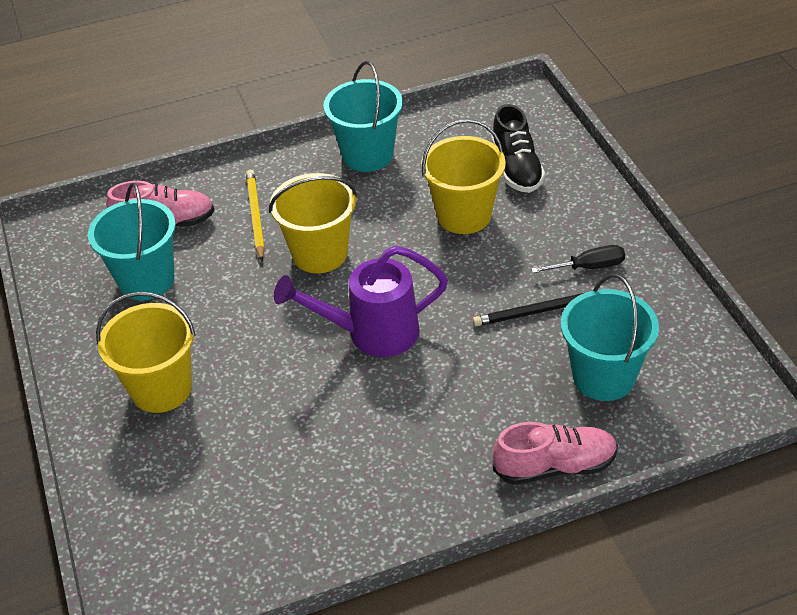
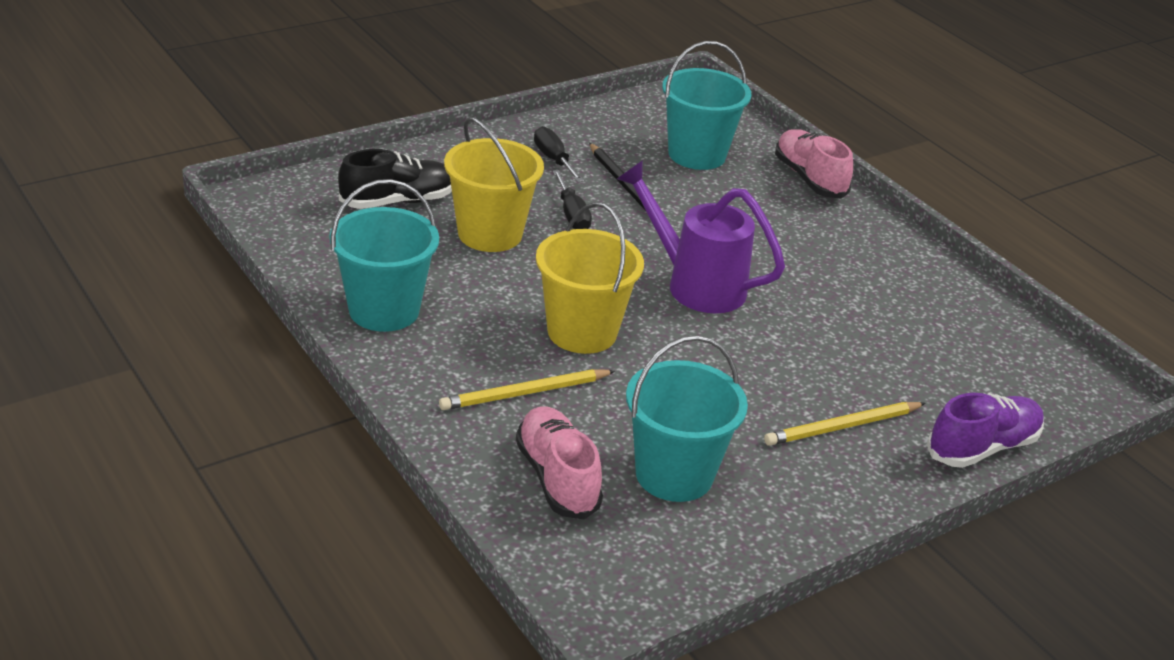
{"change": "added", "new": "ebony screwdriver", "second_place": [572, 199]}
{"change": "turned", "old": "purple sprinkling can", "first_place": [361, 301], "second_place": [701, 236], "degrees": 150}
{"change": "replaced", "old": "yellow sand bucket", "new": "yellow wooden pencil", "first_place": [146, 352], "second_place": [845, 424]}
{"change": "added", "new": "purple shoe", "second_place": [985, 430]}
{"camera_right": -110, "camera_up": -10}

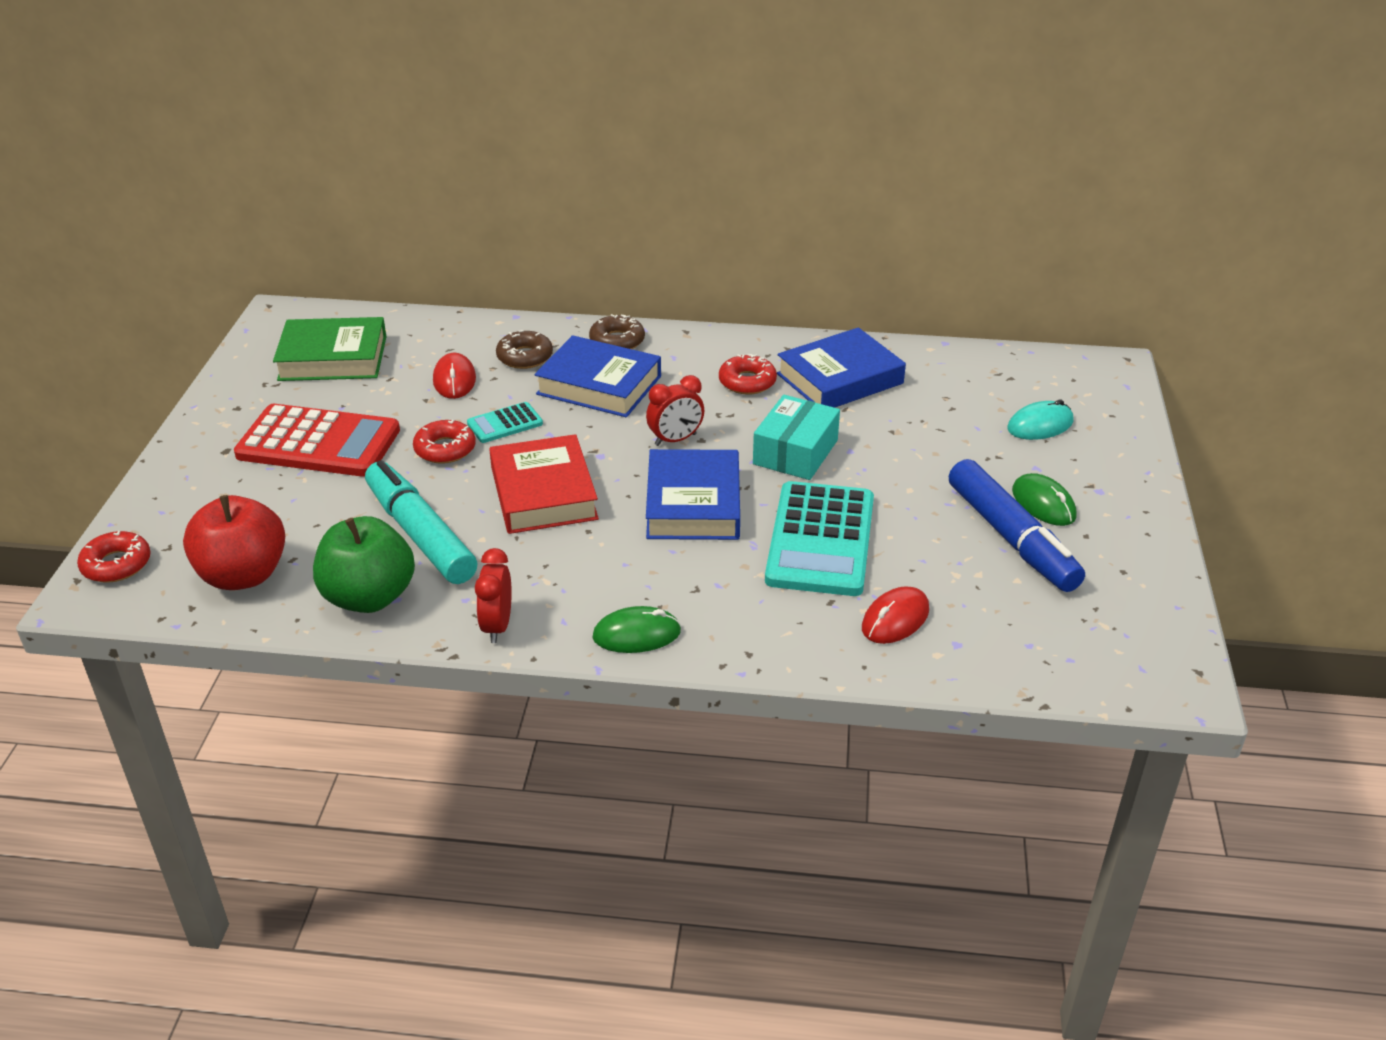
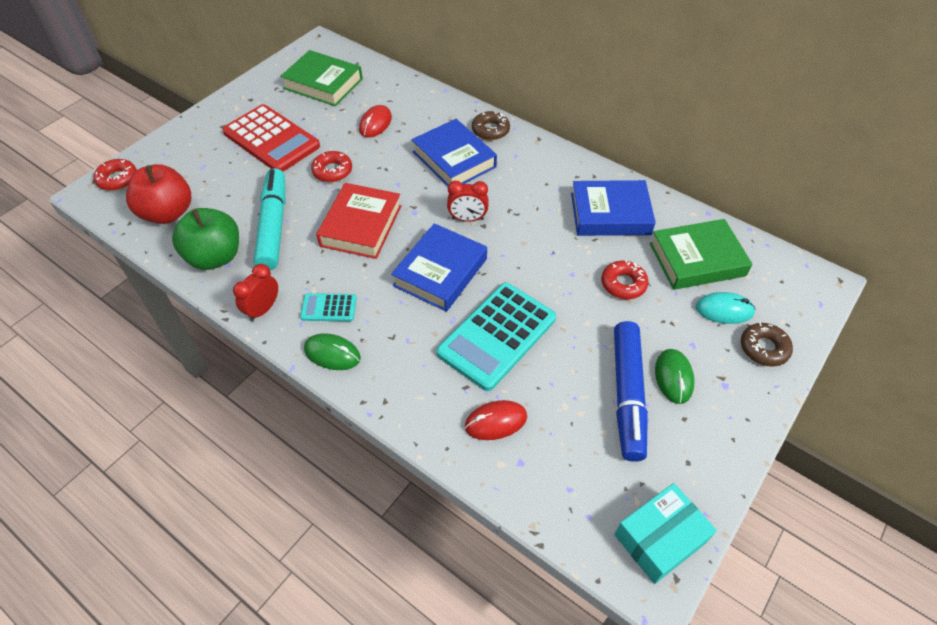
{"change": "moved", "old": "turquoise adding machine", "first_place": [505, 422], "second_place": [328, 307]}
{"change": "moved", "old": "scarlet doughnut", "first_place": [748, 374], "second_place": [625, 279]}
{"change": "moved", "old": "turquoise parcel", "first_place": [796, 437], "second_place": [665, 533]}
{"change": "added", "new": "leaf-green hardback", "second_place": [701, 254]}
{"change": "moved", "old": "dark brown doughnut", "first_place": [524, 349], "second_place": [767, 345]}
{"camera_right": 30, "camera_up": 15}

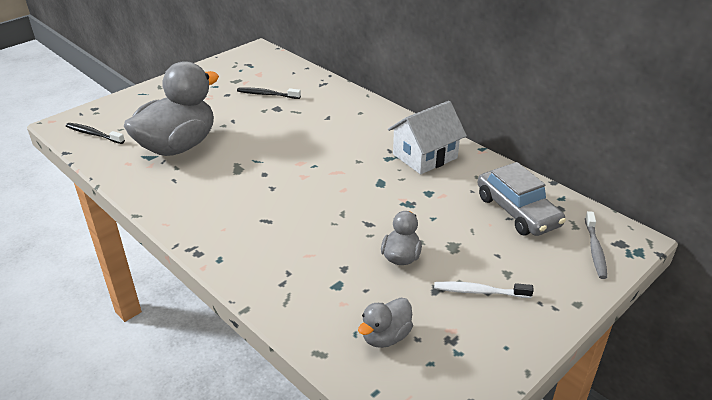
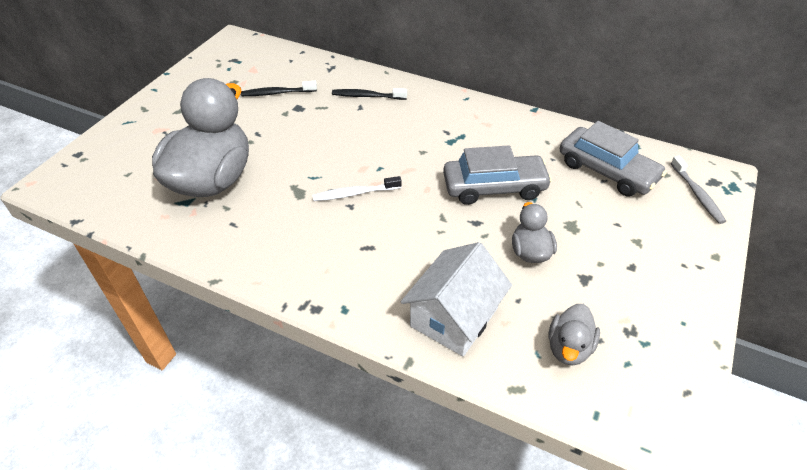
{"change": "moved", "old": "pure white toothbrush", "first_place": [484, 289], "second_place": [357, 188]}
{"change": "moved", "old": "ebony toothbrush", "first_place": [95, 133], "second_place": [369, 94]}
{"change": "moved", "old": "pure white cottage", "first_place": [427, 137], "second_place": [456, 299]}
{"change": "added", "new": "grey car", "second_place": [497, 175]}
{"camera_right": -20, "camera_up": 10}

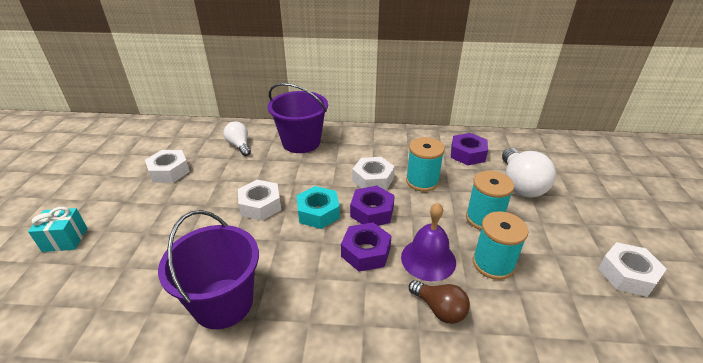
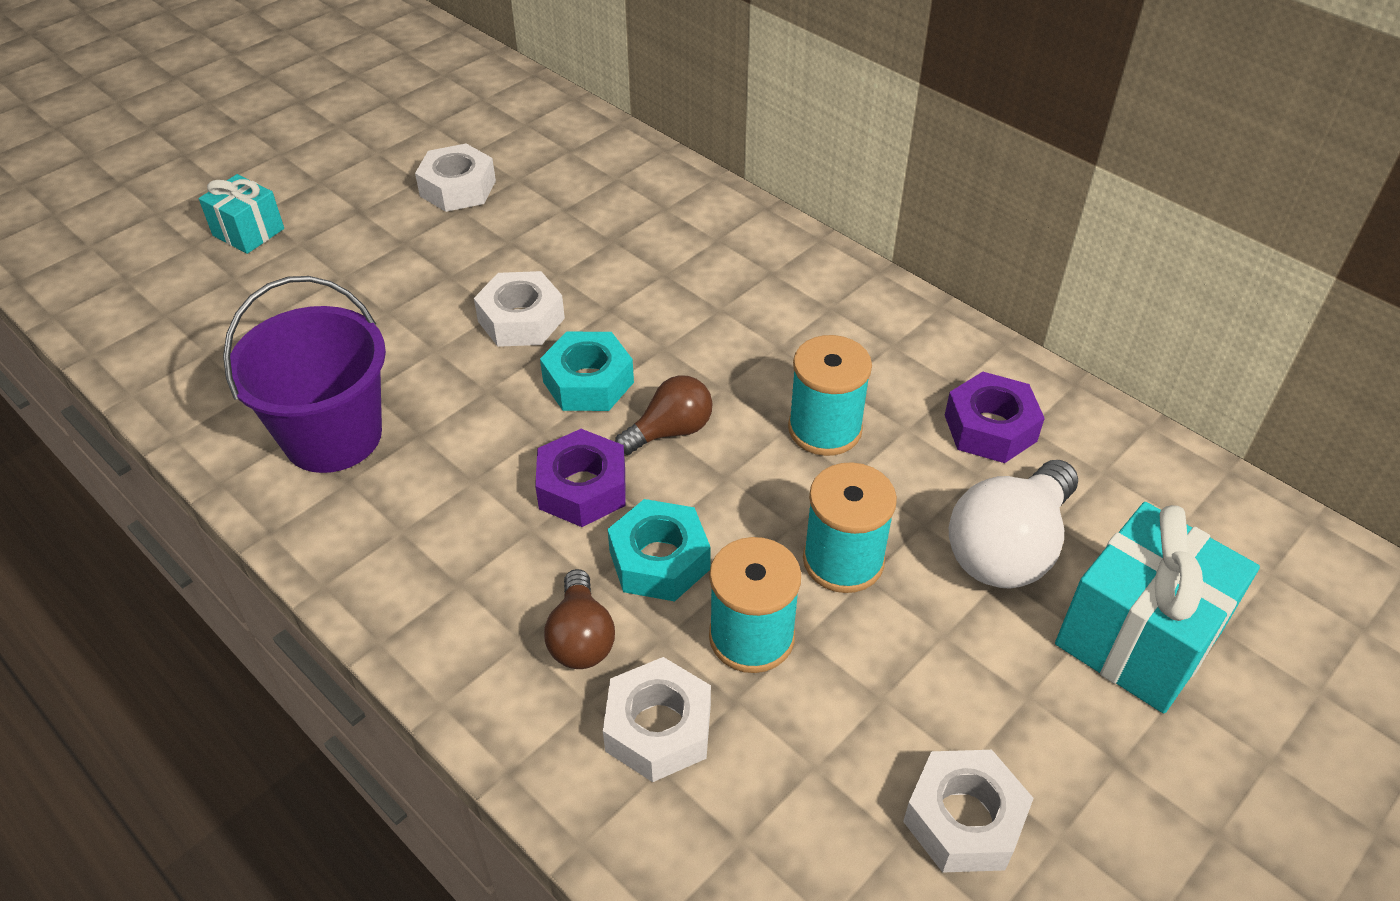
{"change": "moved", "old": "pure white hexagon nut", "first_place": [373, 173], "second_place": [657, 719]}
{"change": "replaced", "old": "purple school bell", "new": "turquoise hexagon nut", "first_place": [428, 242], "second_place": [659, 550]}
{"change": "replaced", "old": "purple hexagon nut", "new": "dark brown bulb", "first_place": [372, 206], "second_place": [663, 415]}
{"change": "added", "new": "turquoise wrapped gift", "second_place": [1157, 607]}
{"change": "removed", "old": "pure white bulb", "first_place": [237, 138]}
{"change": "removed", "old": "purple sand bucket", "first_place": [298, 118]}
{"camera_right": 40, "camera_up": 10}

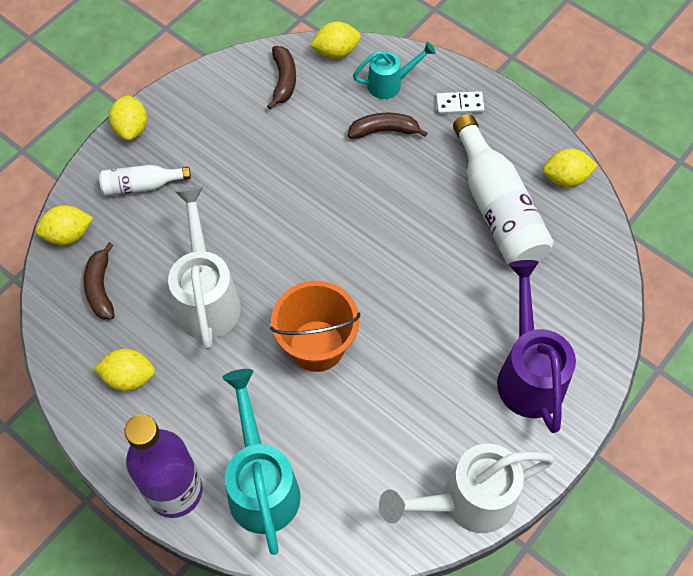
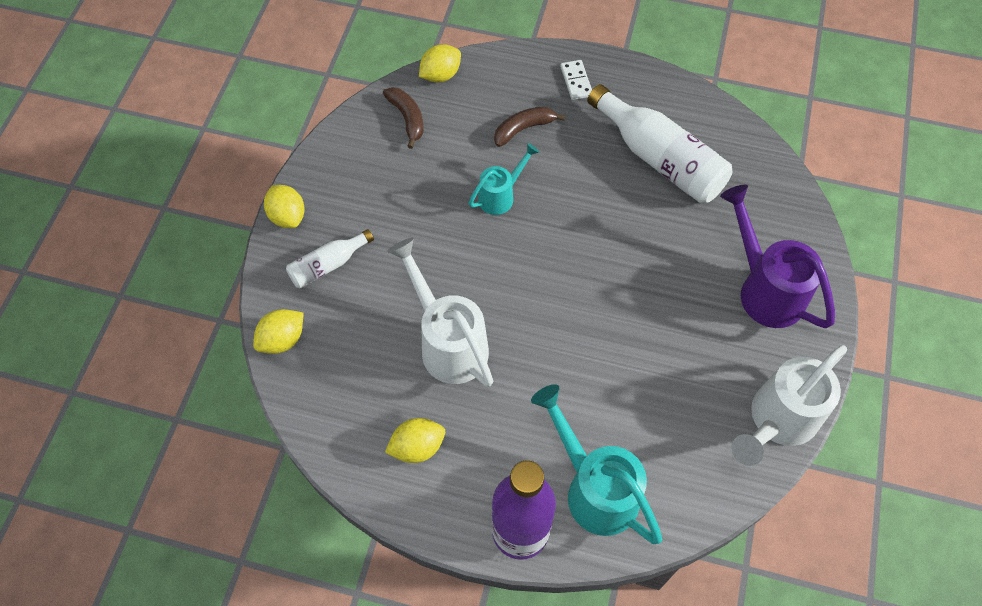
{"change": "moved", "old": "turquoise sprinkling can", "first_place": [394, 70], "second_place": [504, 179]}
{"change": "turned", "old": "pure white domino tile", "first_place": [460, 102], "second_place": [576, 80], "degrees": -75}
{"change": "removed", "old": "dark brown banana fruit", "first_place": [99, 281]}
{"change": "removed", "old": "bright orange sand bucket", "first_place": [315, 326]}
{"change": "removed", "old": "yellow lemon", "first_place": [570, 168]}
{"camera_right": -25, "camera_up": 0}

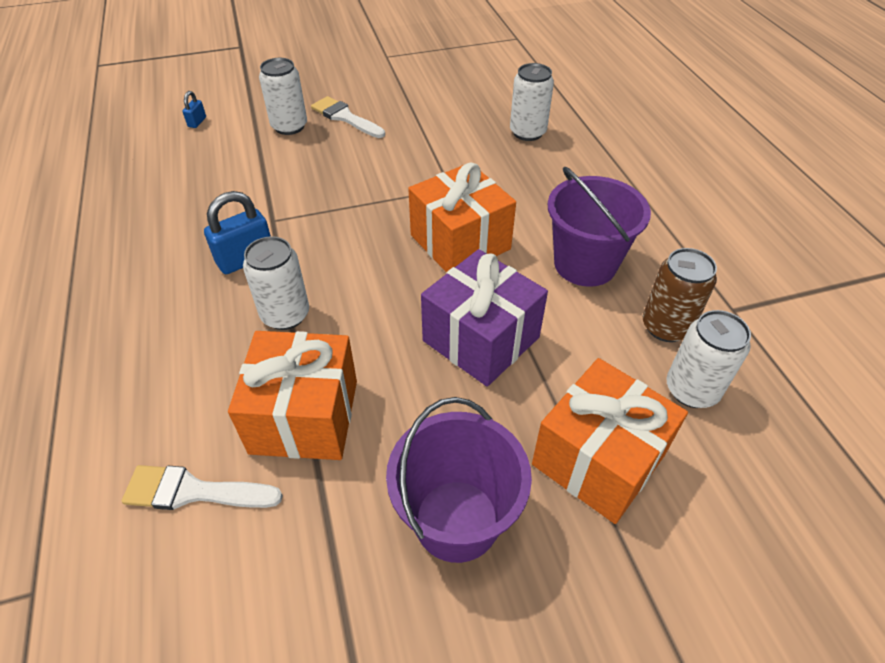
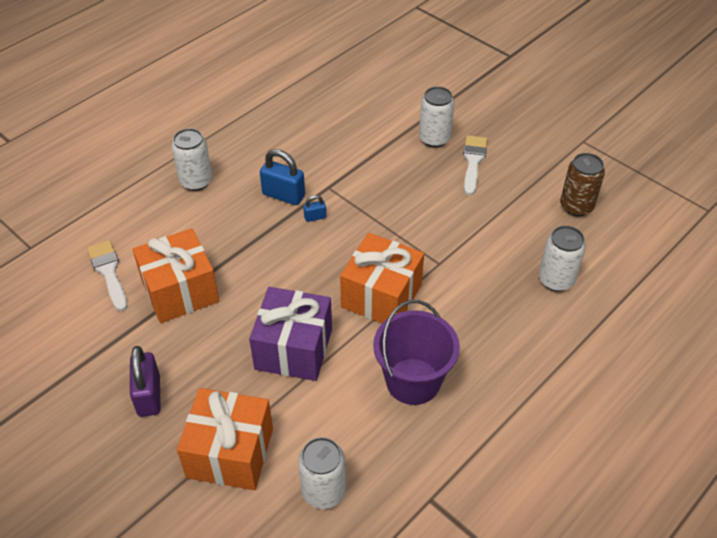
{"change": "replaced", "old": "purple sand bucket", "new": "purple small lock", "first_place": [459, 480], "second_place": [145, 381]}
{"change": "moved", "old": "pure white tin", "first_place": [276, 283], "second_place": [191, 159]}
{"change": "moved", "old": "blue small lock", "first_place": [194, 109], "second_place": [314, 208]}
{"change": "moved", "old": "dark brown tin", "first_place": [680, 295], "second_place": [582, 184]}
{"camera_right": 60, "camera_up": 0}

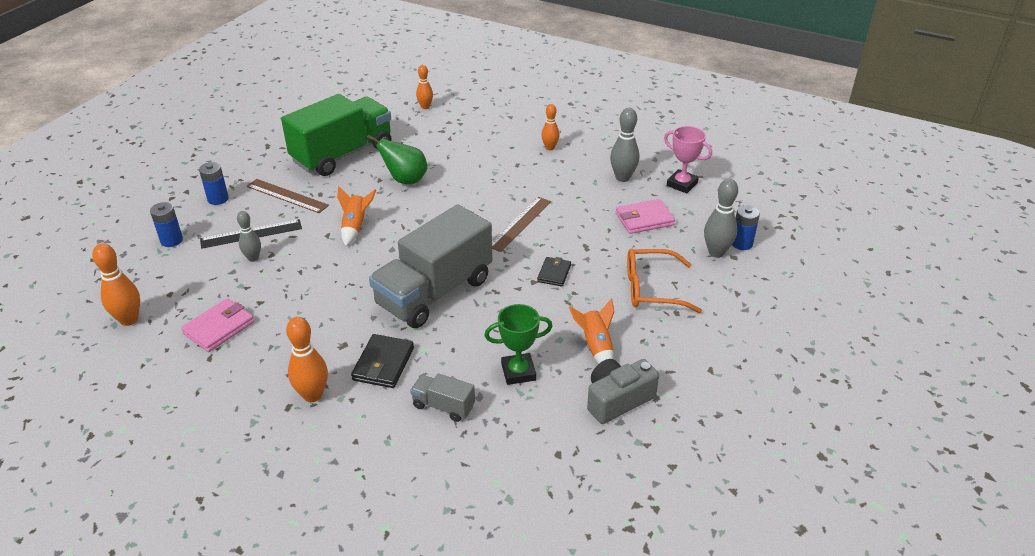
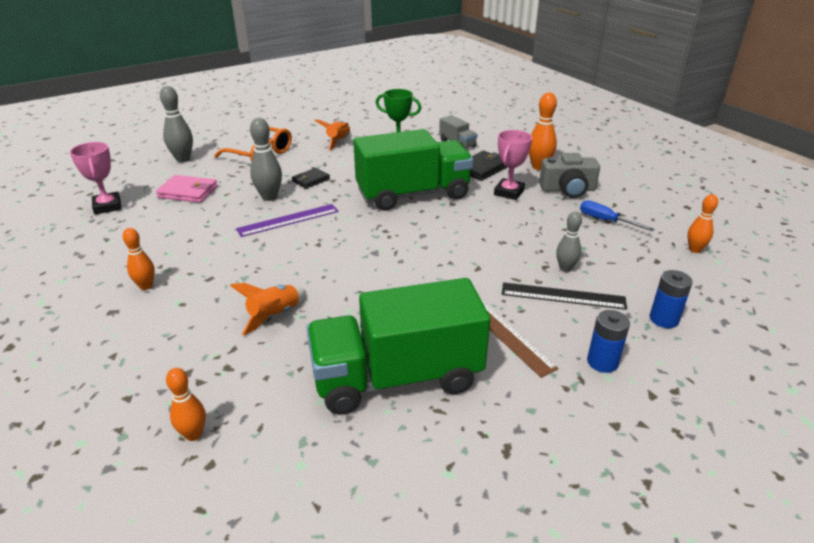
{"change": "moved", "old": "bright orange toy rocket", "first_place": [356, 216], "second_place": [268, 309]}
{"change": "recoloured", "old": "dark brown ruler", "new": "purple ruler", "first_place": [521, 224], "second_place": [287, 220]}
{"change": "moved", "old": "grey bowling pin", "first_place": [624, 145], "second_place": [266, 159]}
{"change": "recoloured", "old": "grey lorry", "new": "leaf-green lorry", "first_place": [430, 266], "second_place": [413, 170]}
{"change": "added", "new": "rosy trophy", "second_place": [513, 165]}
{"change": "moved", "old": "grey compact camera", "first_place": [623, 391], "second_place": [569, 175]}
{"change": "replaced", "old": "rosy wallet", "new": "blue screwdriver", "first_place": [217, 325], "second_place": [617, 215]}
{"change": "resized", "old": "bright orange bowling pin", "first_place": [116, 284], "second_place": [703, 223], "factor": 0.65}
{"change": "removed", "old": "leaf-green pear fruit", "first_place": [397, 159]}
{"change": "removed", "old": "blue AA battery", "first_place": [746, 227]}
{"camera_right": -150, "camera_up": -5}

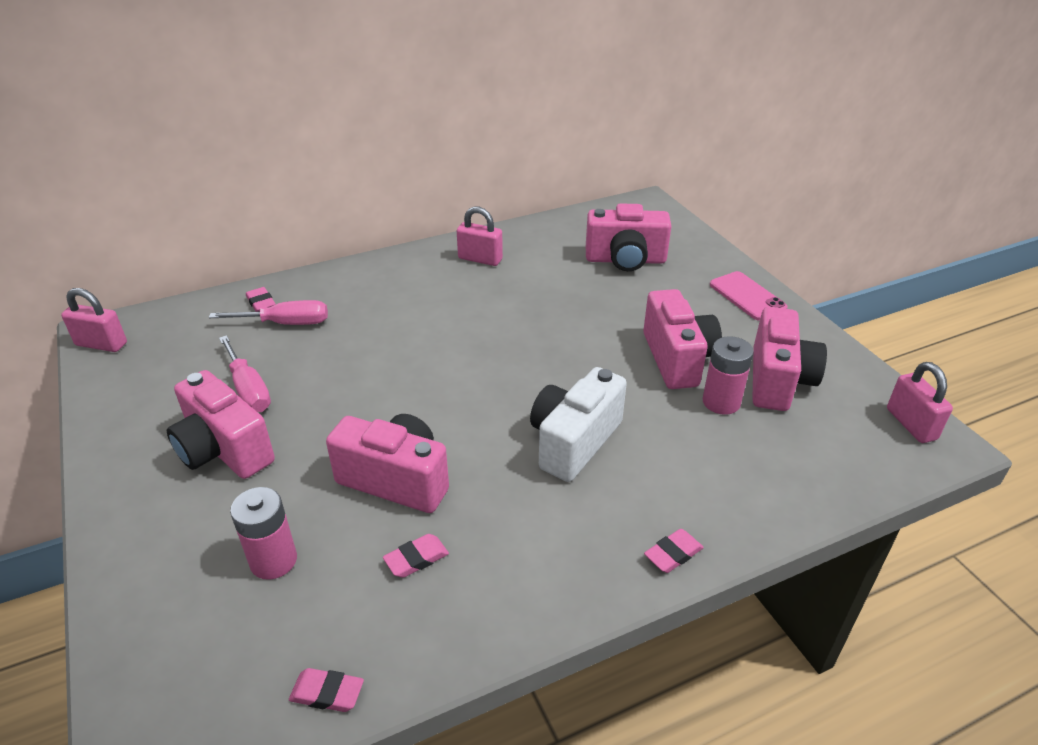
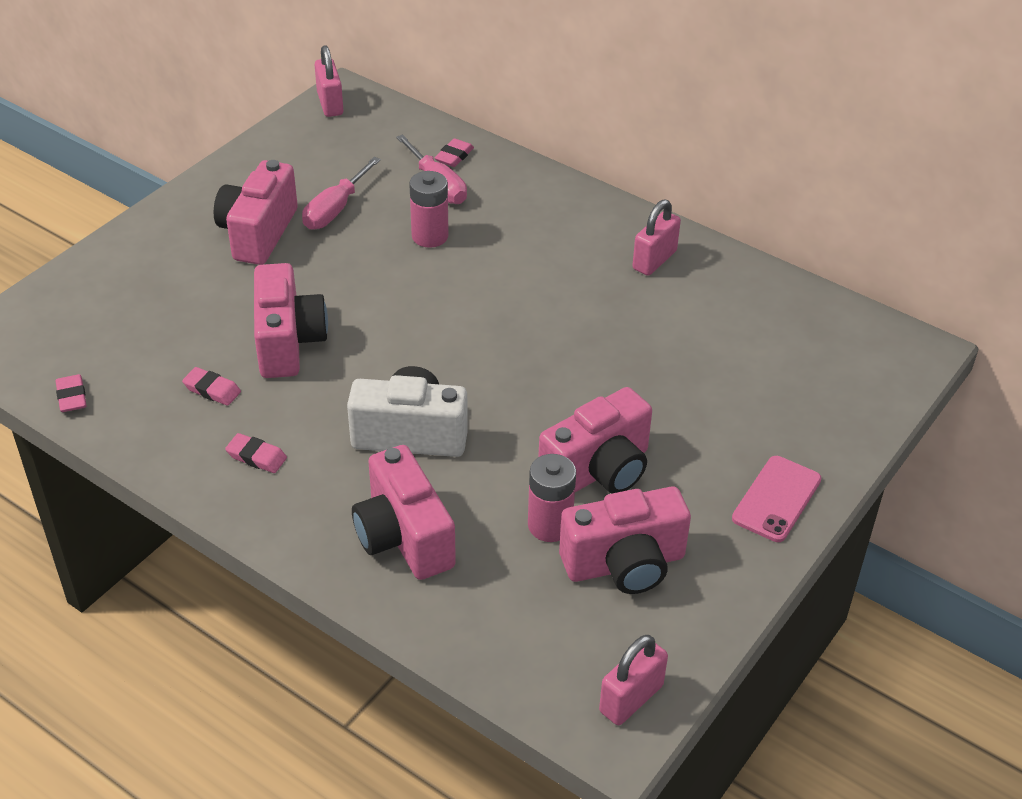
{"change": "moved", "old": "rosy eraser", "first_place": [674, 551], "second_place": [256, 453]}
{"change": "moved", "old": "rosy compact camera", "first_place": [629, 237], "second_place": [404, 512]}
{"change": "moved", "old": "rosy AA battery", "first_place": [263, 533], "second_place": [429, 209]}
{"change": "turned", "old": "rosy small lock", "first_place": [480, 236], "second_place": [656, 238], "degrees": 45}
{"camera_right": 60, "camera_up": 5}

